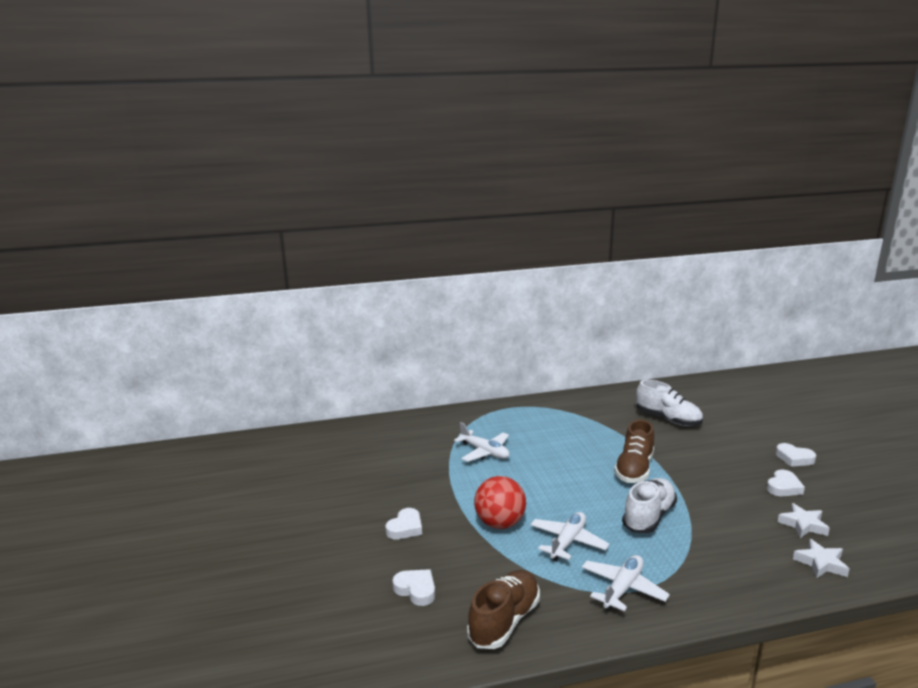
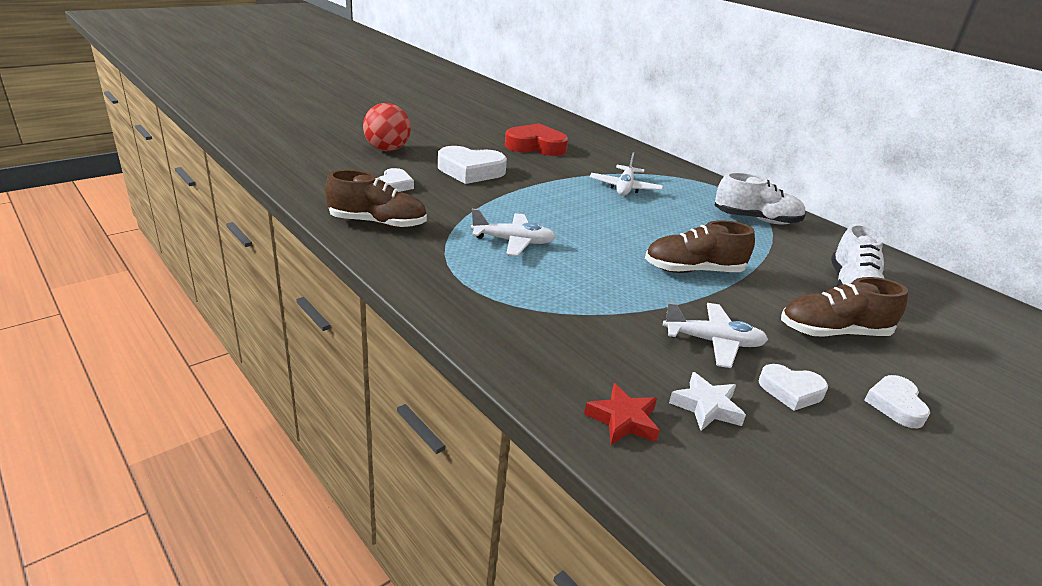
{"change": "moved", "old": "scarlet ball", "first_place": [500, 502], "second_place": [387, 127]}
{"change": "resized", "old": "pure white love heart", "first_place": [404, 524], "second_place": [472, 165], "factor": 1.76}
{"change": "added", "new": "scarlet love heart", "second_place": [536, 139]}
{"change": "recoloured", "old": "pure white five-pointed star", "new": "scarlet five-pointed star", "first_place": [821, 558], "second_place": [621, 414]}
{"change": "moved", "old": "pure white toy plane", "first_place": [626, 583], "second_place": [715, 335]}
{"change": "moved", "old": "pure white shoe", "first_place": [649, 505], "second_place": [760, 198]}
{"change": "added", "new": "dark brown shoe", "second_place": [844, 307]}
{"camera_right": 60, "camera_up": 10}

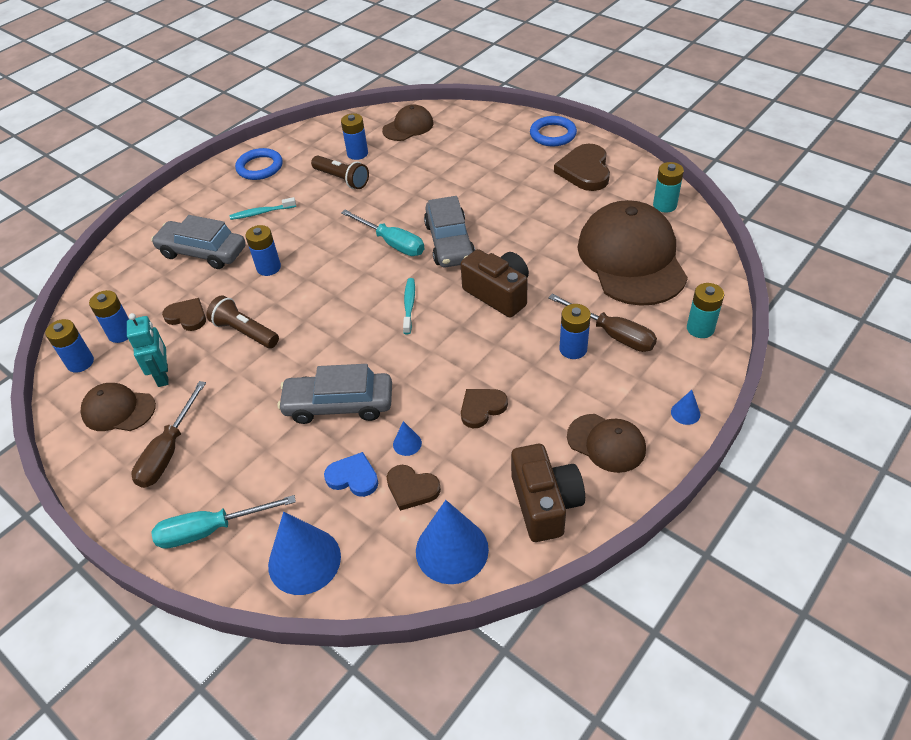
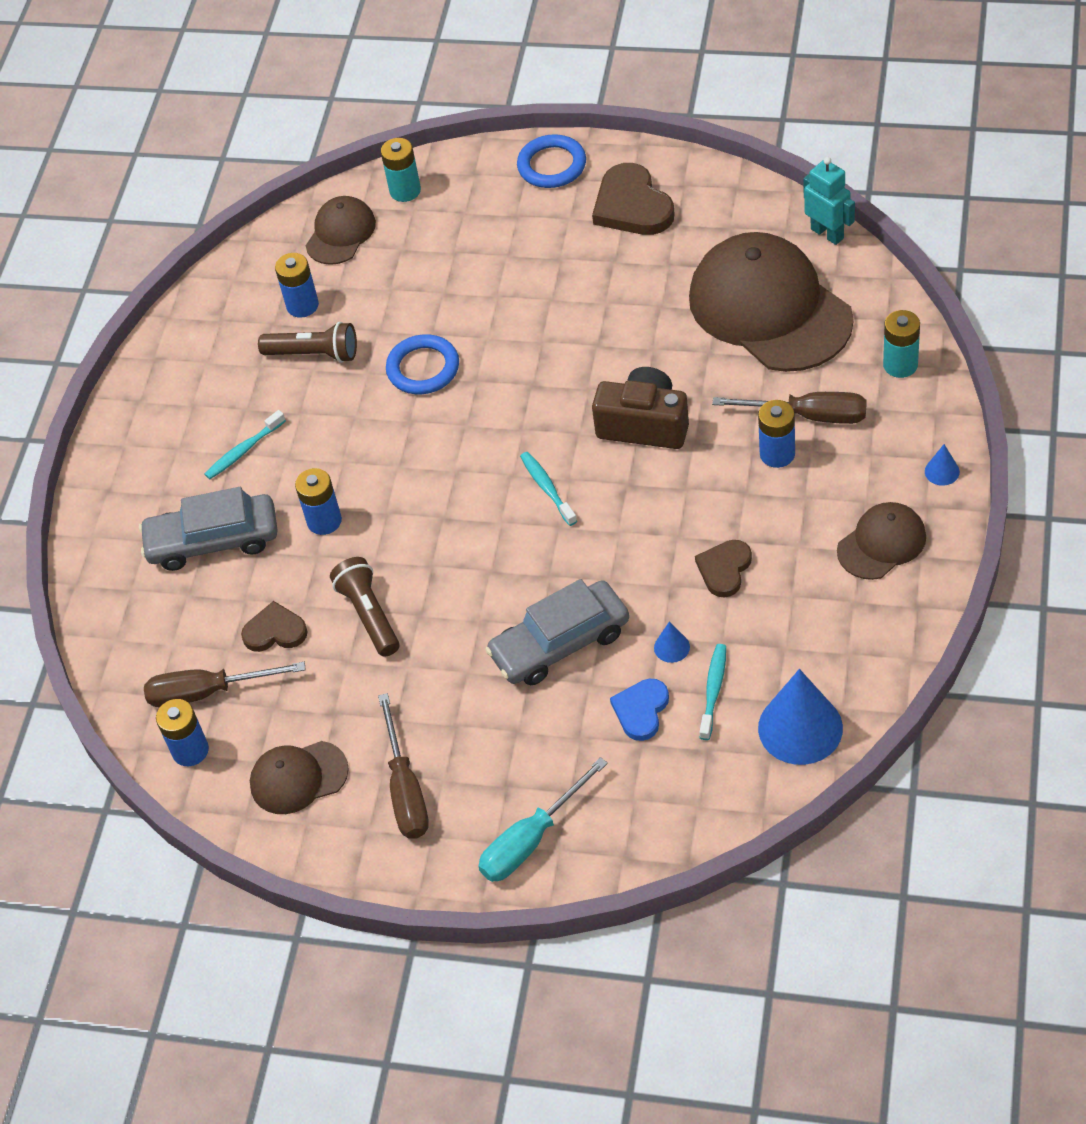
{"change": "replaced", "old": "blue AA battery", "new": "dark brown screwdriver", "first_place": [109, 316], "second_place": [225, 684]}
{"change": "turned", "old": "dark brown flashlight", "first_place": [242, 321], "second_place": [364, 607], "degrees": 60}
{"change": "moved", "old": "turquoise AA battery", "first_place": [668, 187], "second_place": [401, 170]}
{"change": "moved", "old": "blue torus", "first_place": [259, 164], "second_place": [422, 364]}
{"change": "turned", "old": "blue love heart", "first_place": [351, 474], "second_place": [639, 710], "degrees": -60}
{"change": "replaced", "old": "dark brown love heart", "new": "turquoise toothbrush", "first_place": [414, 488], "second_place": [713, 692]}
{"change": "moved", "old": "turquoise robot", "first_place": [148, 350], "second_place": [829, 201]}
{"change": "turned", "old": "dark brown cap", "first_place": [606, 443], "second_place": [881, 541], "degrees": -45}
{"change": "removed", "old": "blue solid cone", "first_place": [304, 553]}
{"change": "removed", "old": "turquoise screwdriver", "first_place": [382, 233]}
{"change": "removed", "old": "grey car", "first_place": [449, 231]}
{"change": "removed", "old": "dark brown compact camera", "first_place": [548, 493]}
{"camera_right": -25, "camera_up": 5}

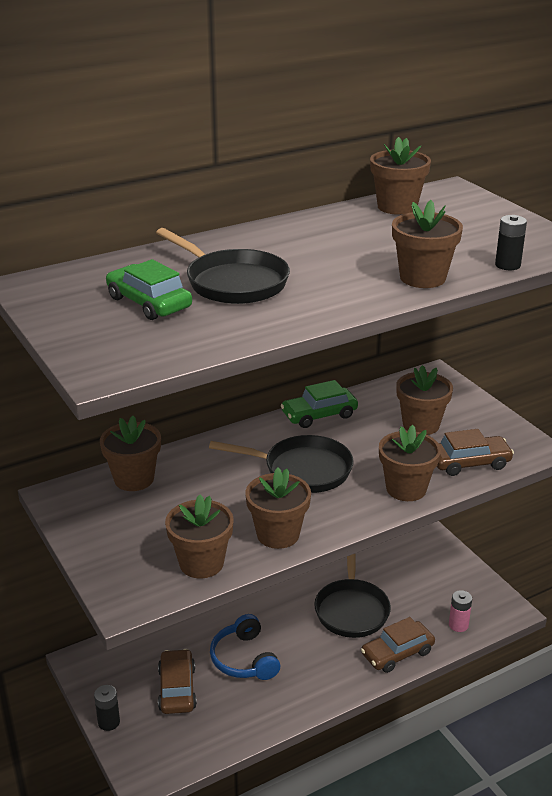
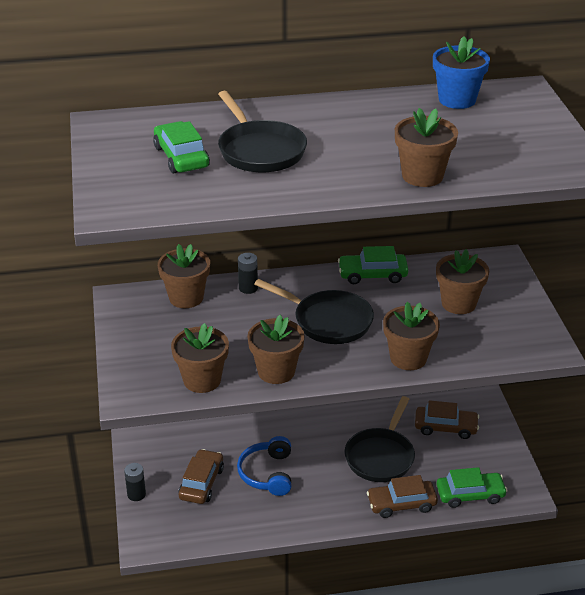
{"change": "moved", "old": "ebony AA battery", "first_place": [511, 242], "second_place": [248, 273]}
{"change": "moved", "old": "dark brown car", "first_place": [475, 452], "second_place": [447, 419]}
{"change": "recoloured", "old": "dark brown flower pot", "new": "blue flower pot", "first_place": [400, 176], "second_place": [461, 72]}
{"change": "replaced", "old": "rosy AA battery", "new": "leaf-green car", "first_place": [460, 611], "second_place": [472, 487]}
{"camera_right": 20, "camera_up": 5}

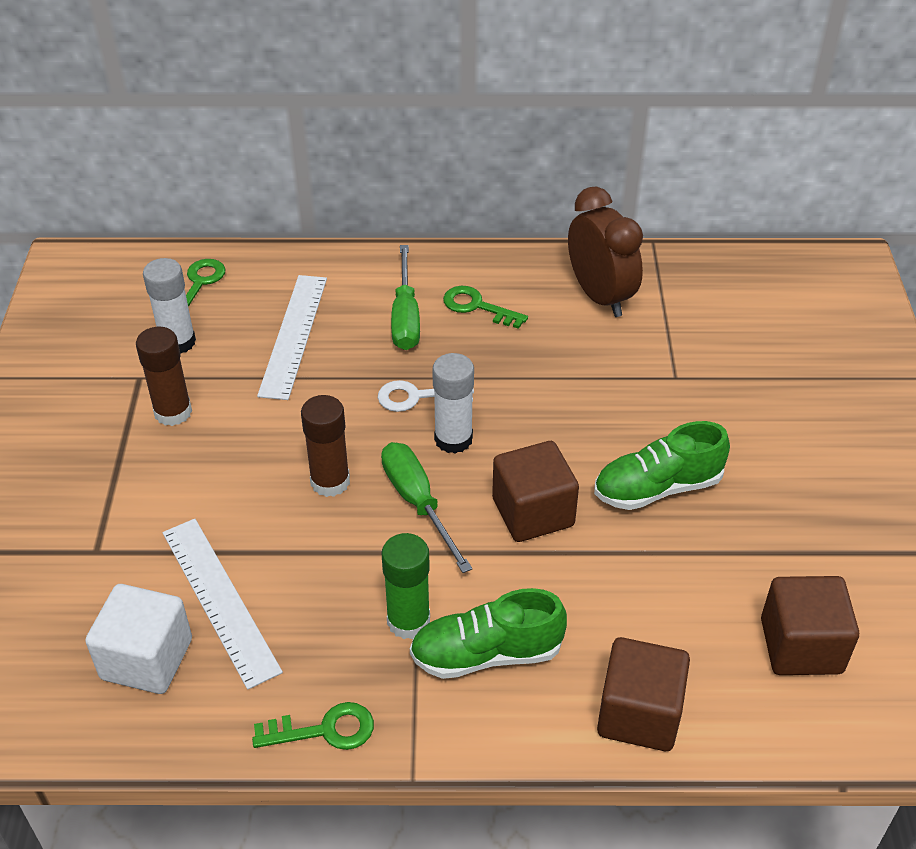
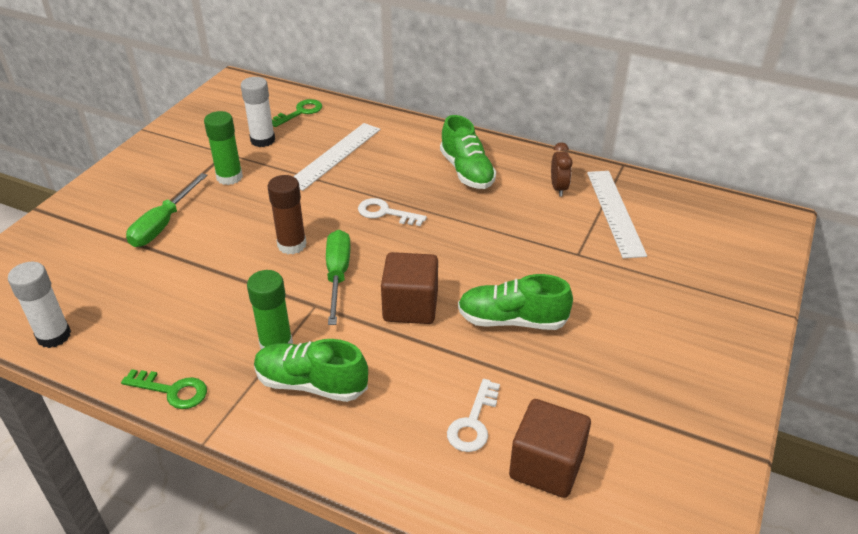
{"change": "moved", "old": "pure white glue", "first_place": [453, 403], "second_place": [39, 305]}
{"change": "moved", "old": "leaf-green screwdriver", "first_place": [405, 297], "second_place": [166, 210]}
{"change": "recoloured", "old": "dark brown glue", "new": "leaf-green glue", "first_place": [164, 376], "second_place": [223, 148]}
{"change": "replaced", "old": "leaf-green key", "new": "leaf-green shoe", "first_place": [485, 307], "second_place": [468, 152]}
{"change": "added", "new": "pure white key", "second_place": [473, 415]}
{"change": "resized", "old": "dark brown bedside clock", "first_place": [605, 252], "second_place": [561, 169], "factor": 0.53}
{"change": "moved", "old": "pure white ruler", "first_place": [223, 604], "second_place": [617, 214]}
{"change": "removed", "old": "pure white block", "first_place": [138, 639]}
{"change": "removed", "old": "dark brown block", "first_place": [643, 694]}
{"camera_right": 25, "camera_up": -5}

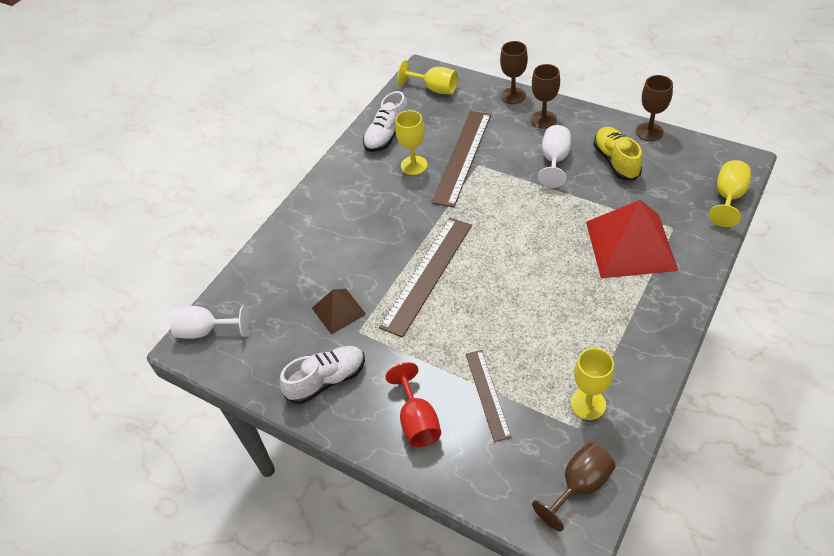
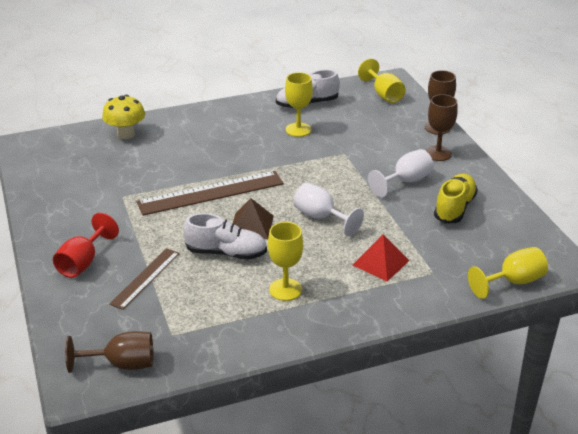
{"change": "added", "new": "yellow fungus", "second_place": [123, 117]}
{"change": "moved", "old": "pure white shoe", "first_place": [322, 375], "second_place": [225, 236]}
{"change": "moved", "old": "dark brown pyramid shape", "first_place": [339, 312], "second_place": [253, 218]}
{"change": "moved", "old": "yellow goblet", "first_place": [592, 384], "second_place": [285, 261]}
{"change": "moved", "old": "pure white goblet", "first_place": [209, 322], "second_place": [329, 210]}
{"change": "resized", "old": "scarlet pyramid shape", "first_place": [632, 239], "second_place": [381, 258], "factor": 0.53}
{"change": "removed", "old": "dark brown ruler", "first_place": [461, 159]}
{"change": "removed", "old": "dark brown goblet", "first_place": [654, 108]}
{"camera_right": 35, "camera_up": -15}

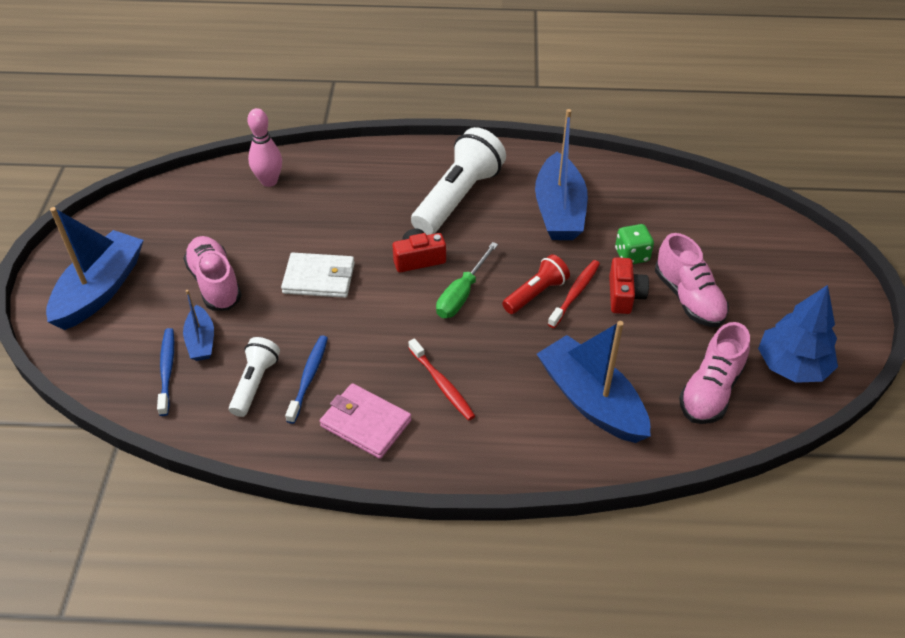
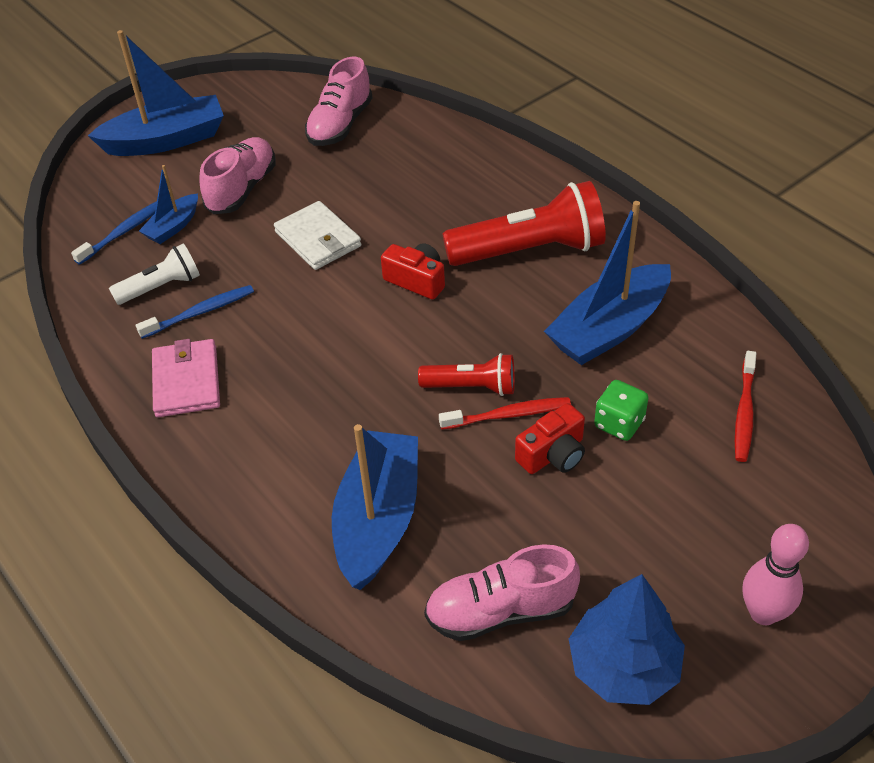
{"change": "moved", "old": "rosy shoe", "first_place": [692, 280], "second_place": [338, 101]}
{"change": "recoloured", "old": "pure white flashlight", "new": "scarlet flashlight", "first_place": [458, 181], "second_place": [524, 223]}
{"change": "moved", "old": "scarlet toothbrush", "first_place": [442, 379], "second_place": [745, 406]}
{"change": "moved", "old": "rosy bowling pin", "first_place": [264, 147], "second_place": [776, 574]}
{"change": "removed", "old": "leaf-green screwdriver", "first_place": [467, 280]}
{"camera_right": 50, "camera_up": 0}

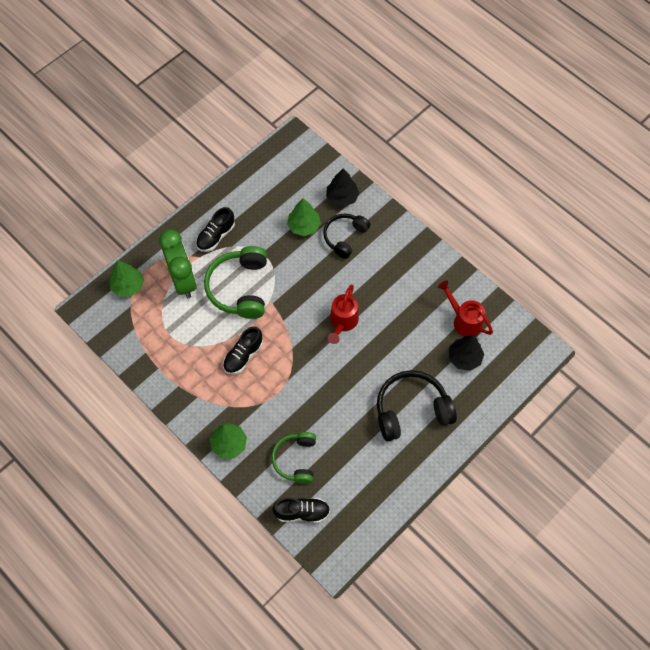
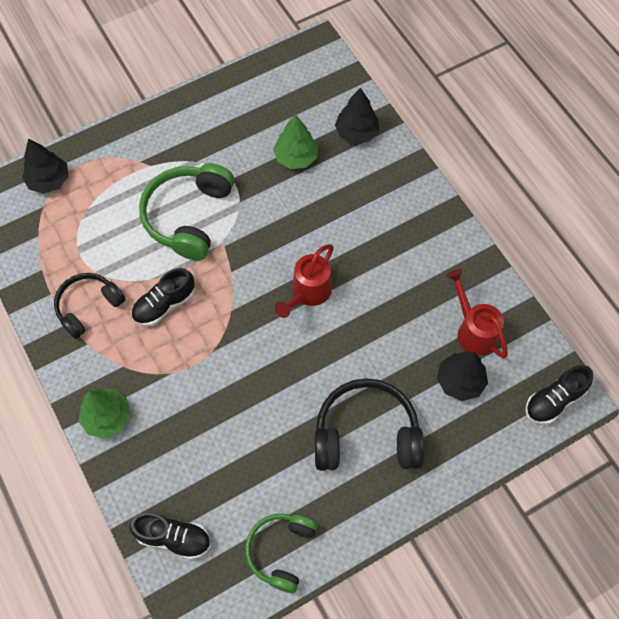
{"change": "recoloured", "old": "leaf-green toy tree", "new": "ebony toy tree", "first_place": [127, 278], "second_place": [45, 166]}
{"change": "moved", "old": "ebony headset", "first_place": [346, 236], "second_place": [90, 306]}
{"change": "moved", "old": "leaf-green headset", "first_place": [294, 458], "second_place": [281, 553]}
{"change": "moved", "old": "ebony shoe", "first_place": [215, 229], "second_place": [559, 394]}
{"change": "removed", "old": "leaf-green bedside clock", "first_place": [178, 264]}
{"camera_right": 15, "camera_up": 0}

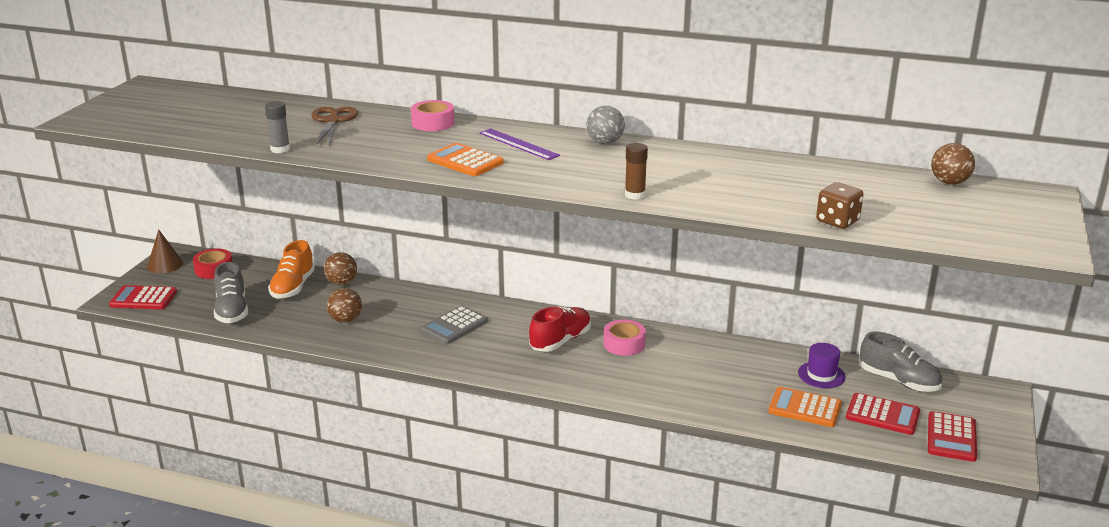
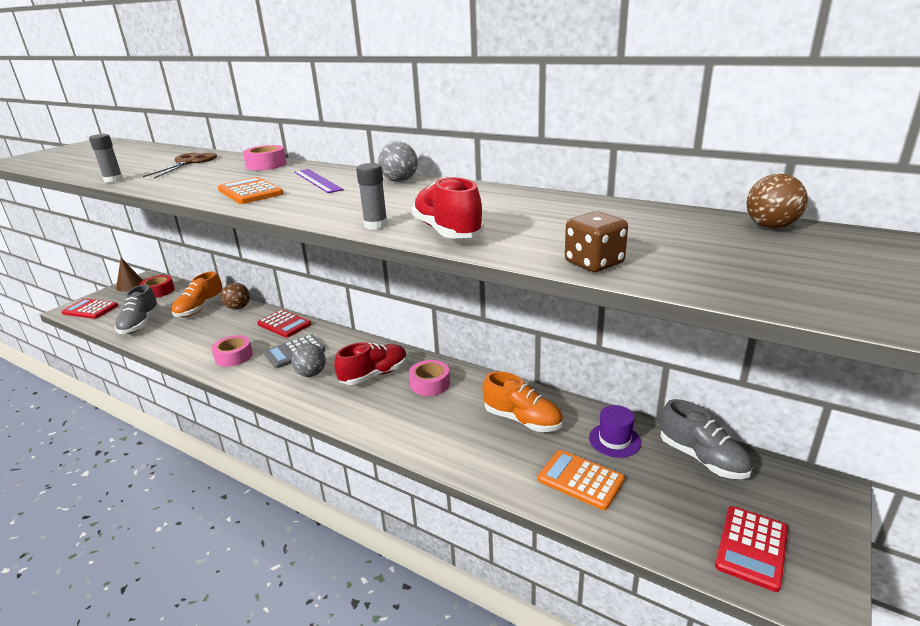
{"change": "added", "new": "rosy roll of tape", "second_place": [232, 351]}
{"change": "moved", "old": "scarlet adding machine", "first_place": [883, 414], "second_place": [284, 324]}
{"change": "added", "new": "grey ball", "second_place": [308, 360]}
{"change": "recoloured", "old": "dark brown glue", "new": "grey glue", "first_place": [636, 171], "second_place": [372, 196]}
{"change": "added", "new": "scarlet shoe", "second_place": [447, 207]}
{"change": "added", "new": "bright orange shoe", "second_place": [523, 401]}
{"change": "removed", "old": "dark brown ball", "first_place": [344, 305]}
{"camera_right": 15, "camera_up": 0}

